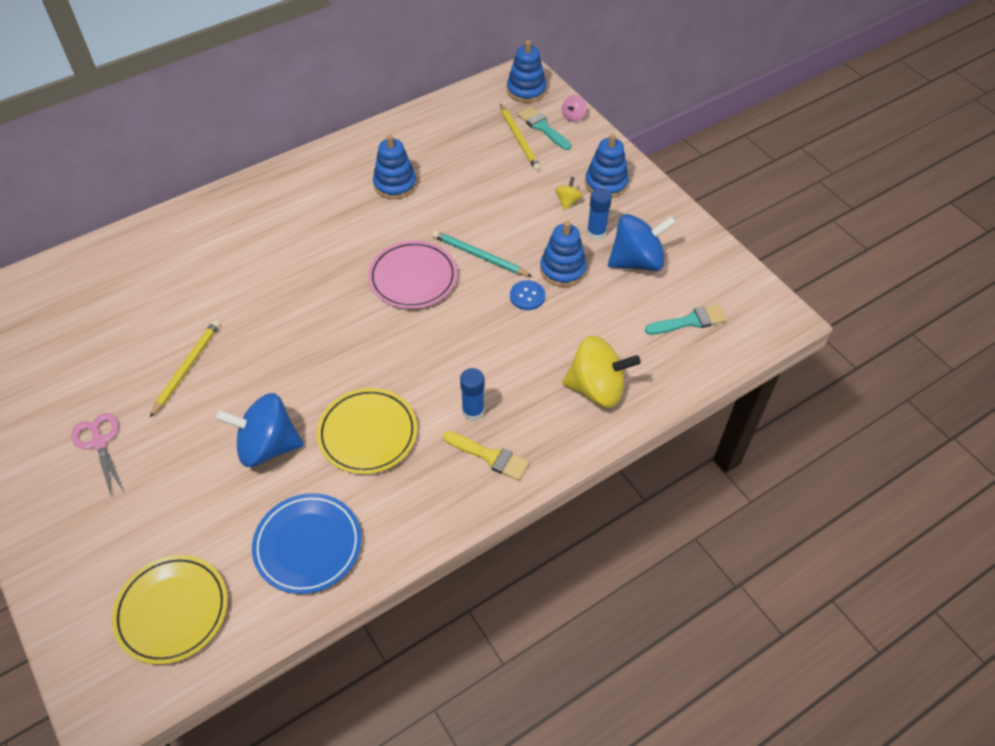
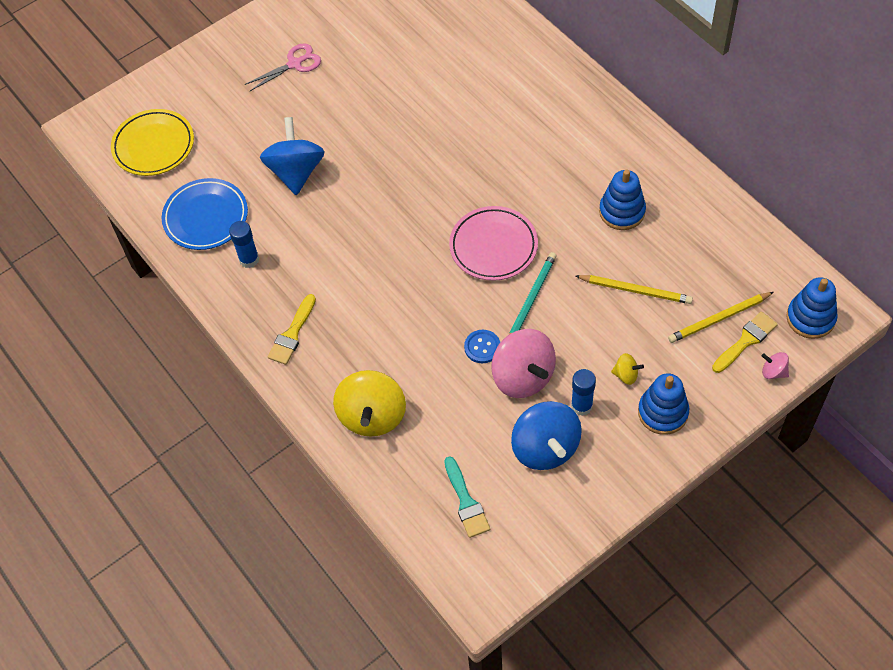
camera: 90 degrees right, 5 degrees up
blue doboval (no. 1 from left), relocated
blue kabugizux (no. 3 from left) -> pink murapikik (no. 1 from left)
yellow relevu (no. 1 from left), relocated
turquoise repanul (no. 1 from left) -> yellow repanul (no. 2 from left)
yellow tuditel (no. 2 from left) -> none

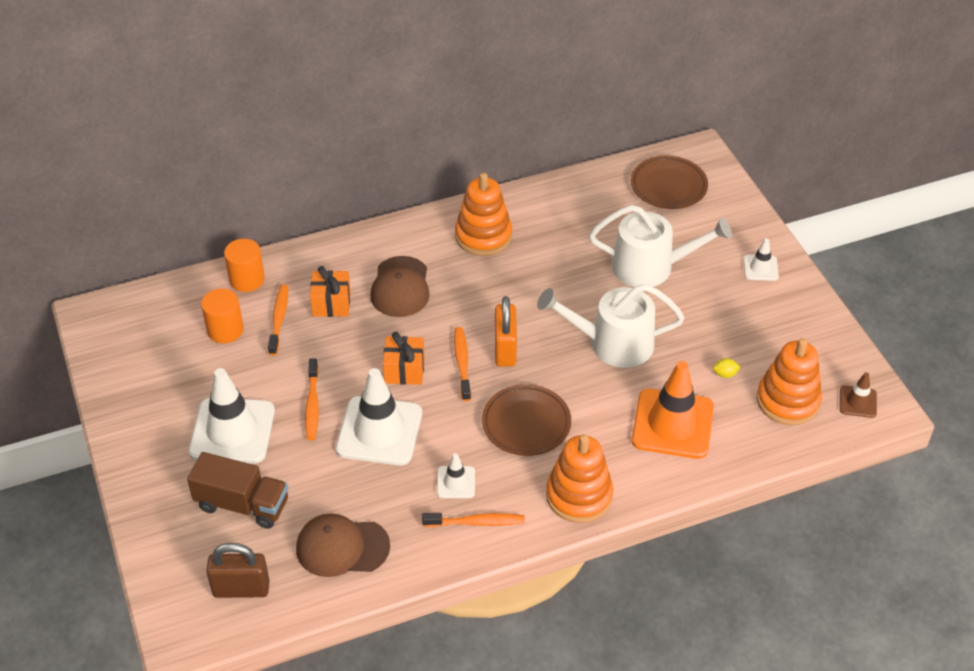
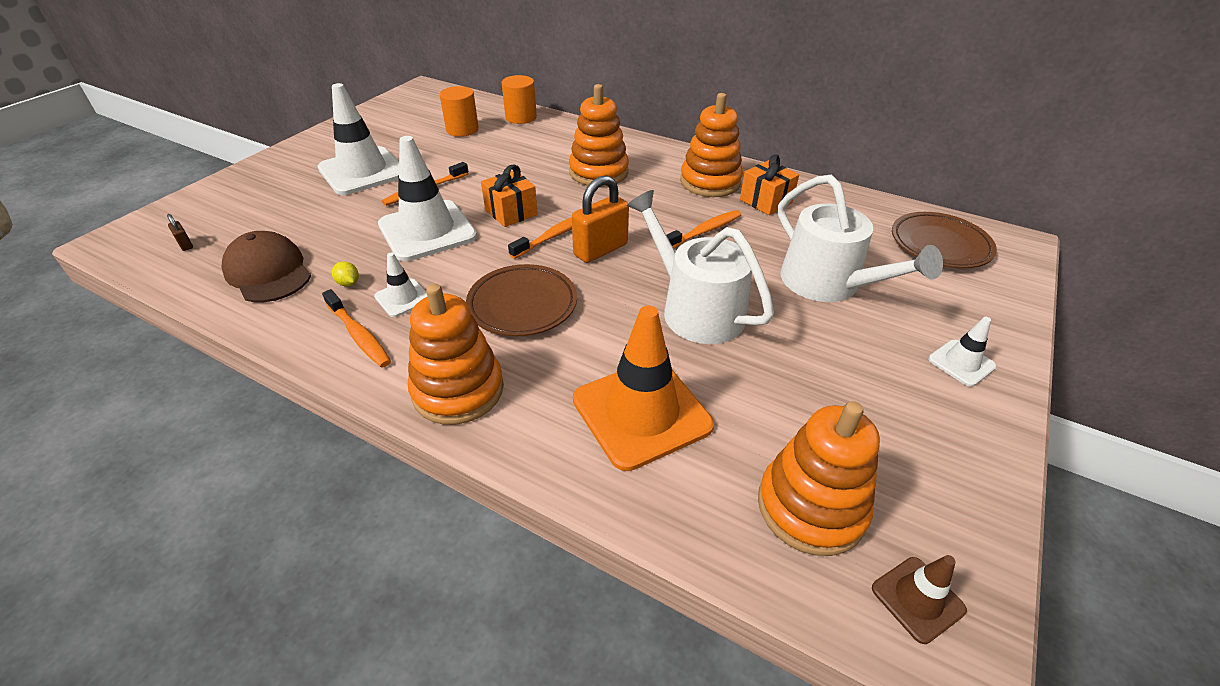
camera: 50 degrees right, 5 degrees down
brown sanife, x0.43
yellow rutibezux, relocated
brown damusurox (no. 2 from left) -> orange kabugizux (no. 2 from left)
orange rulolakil (no. 1 from left in the first image) -> orange rulolakil (no. 4 from left), relocated
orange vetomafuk (no. 1 from left in the first image) -> orange vetomafuk (no. 2 from left), relocated
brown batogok -> none

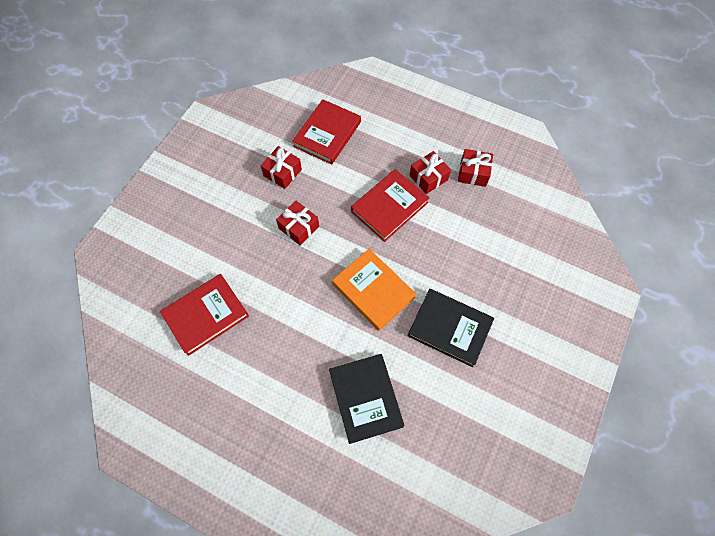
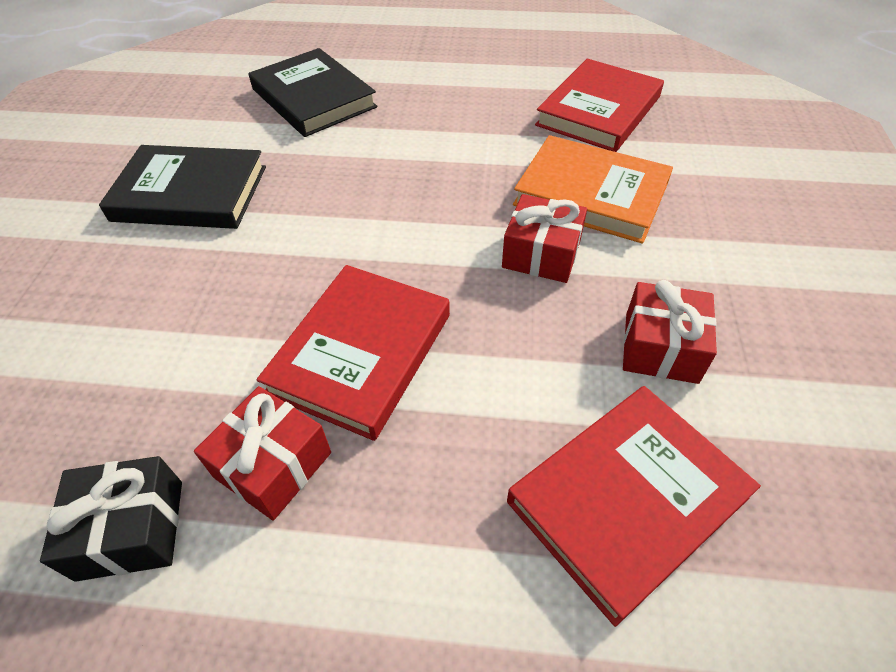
camera: 160 degrees right, 15 degrees down
red vetomafuk (no. 4 from left) -> black vetomafuk
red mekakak (no. 2 from left in the first image) -> red mekakak (no. 3 from left), 45 degrees clockwise
orange mekakak, relocated

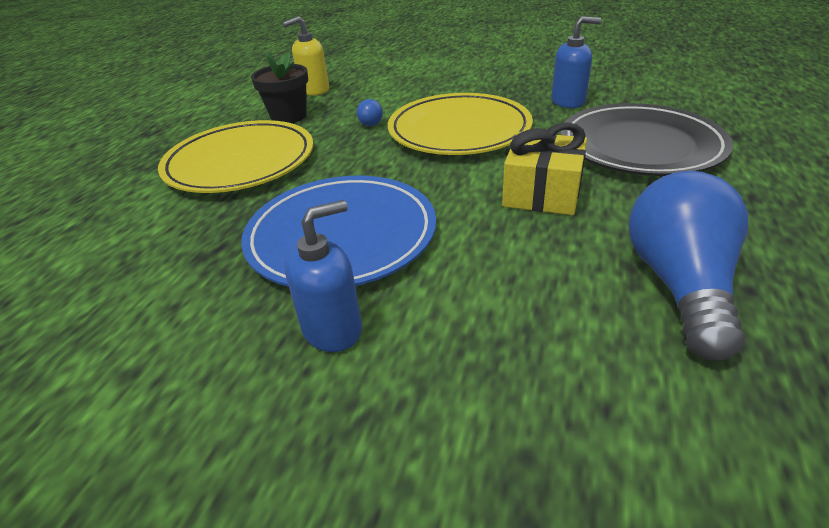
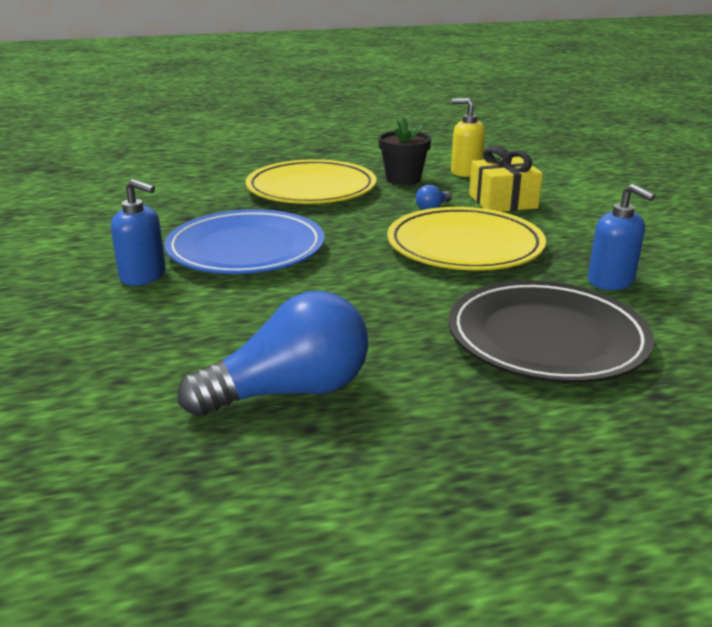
camera: 55 degrees right, 10 degrees down
yellow vetomafuk, relocated

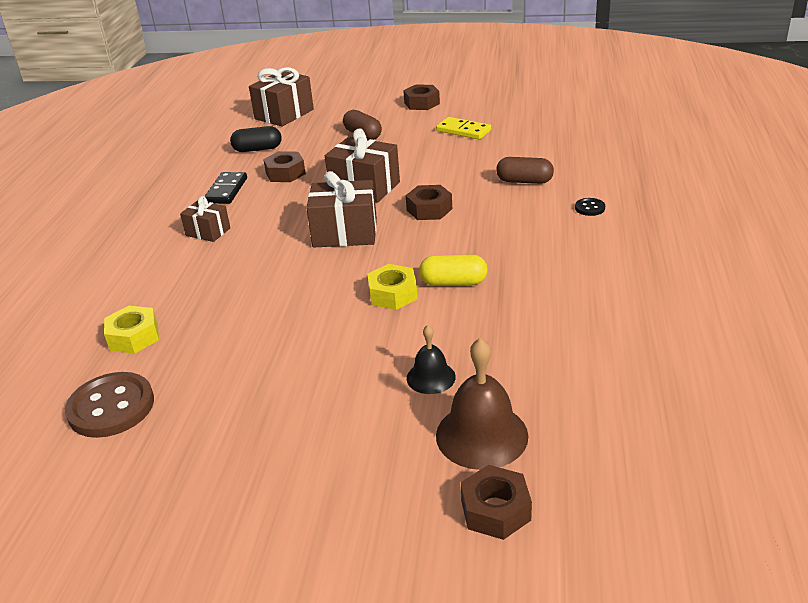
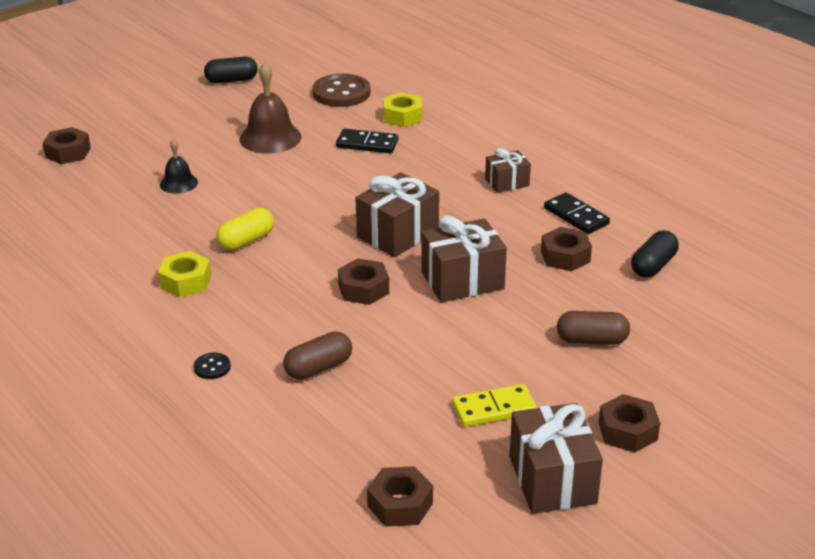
camera: 130 degrees right, 0 degrees up
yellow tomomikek (no. 2 from left in the first image) -> yellow tomomikek (no. 1 from left), relocated
none -> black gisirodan (no. 1 from left)
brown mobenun, relocated
none -> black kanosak (no. 1 from left)
none -> brown tomomikek (no. 3 from left)
brown vetomafuk (no. 2 from left in the first image) -> brown vetomafuk (no. 4 from left), relocated

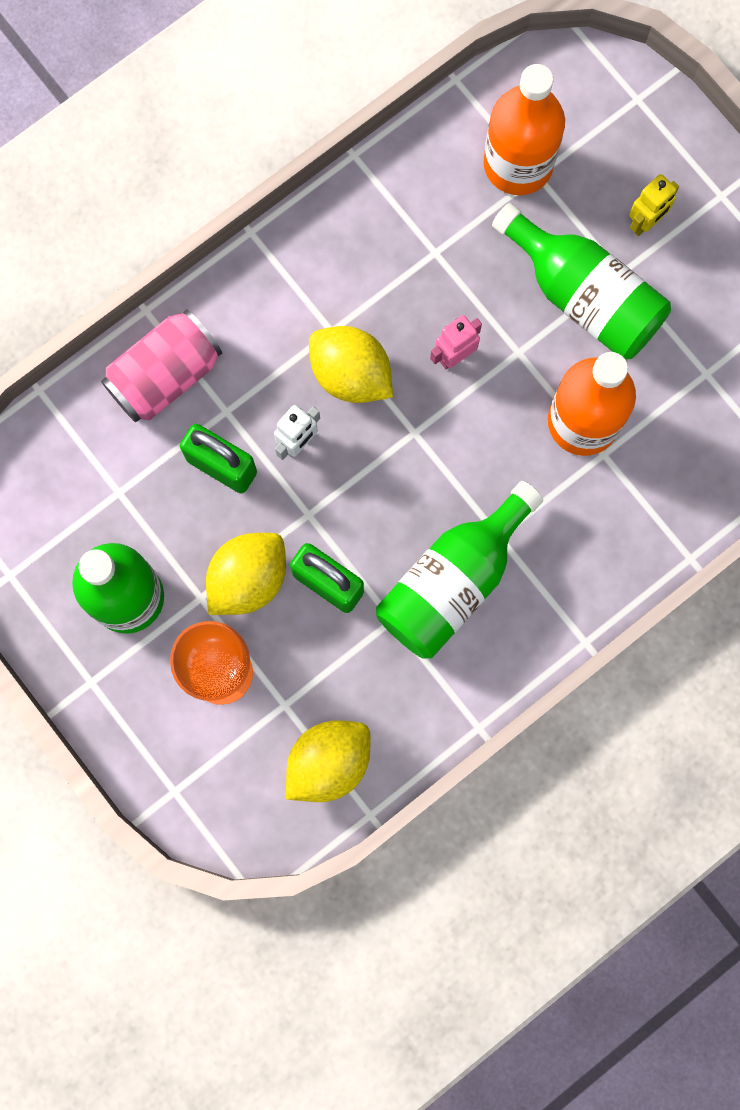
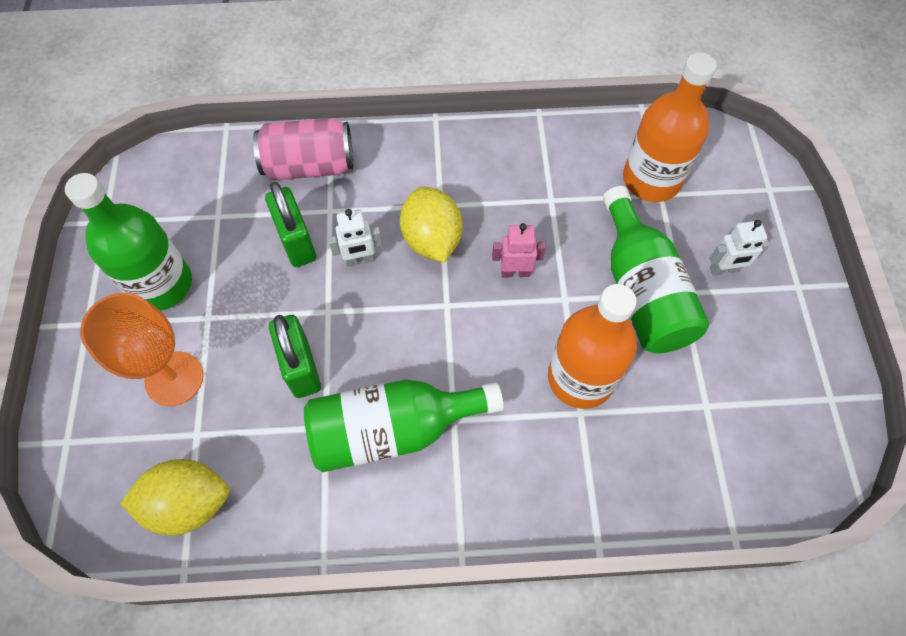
camera: 35 degrees right, 15 degrees down
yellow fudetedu -> white fudetedu (no. 2 from left)
yellow rutibezux (no. 1 from left) -> none

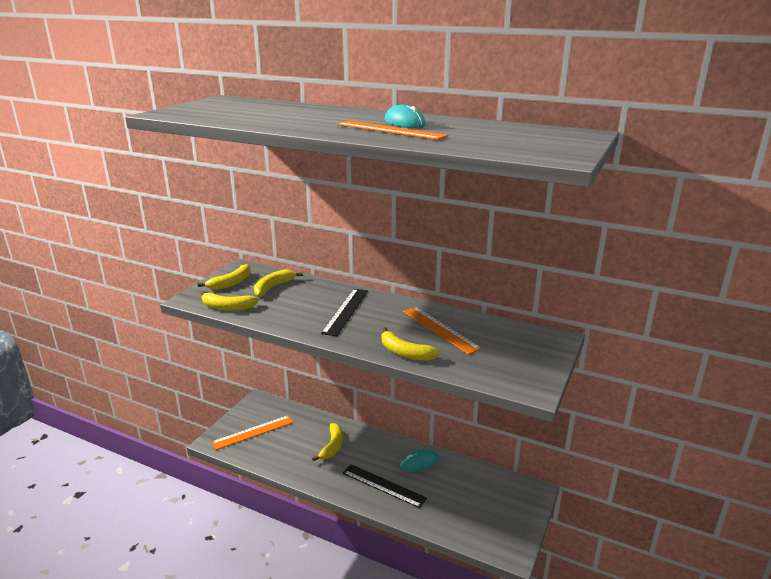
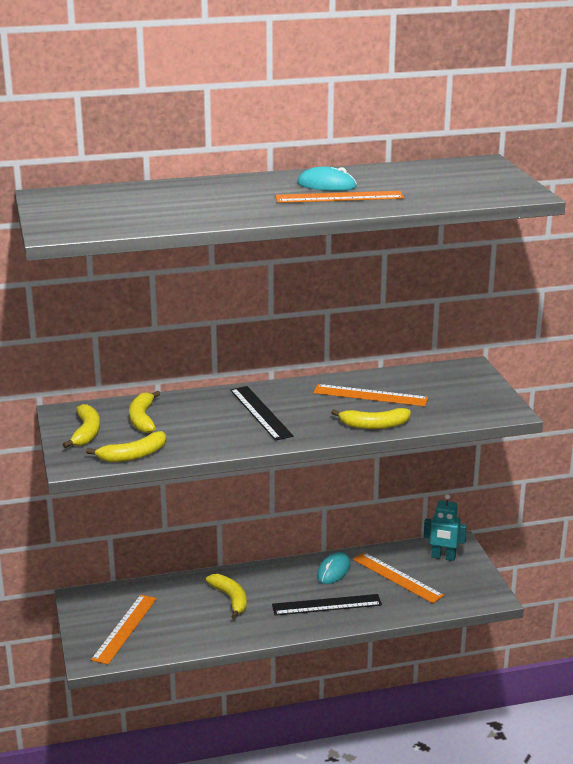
camera: 40 degrees left, 0 degrees up
none -> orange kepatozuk (no. 4 from left)
none -> turquoise fudetedu

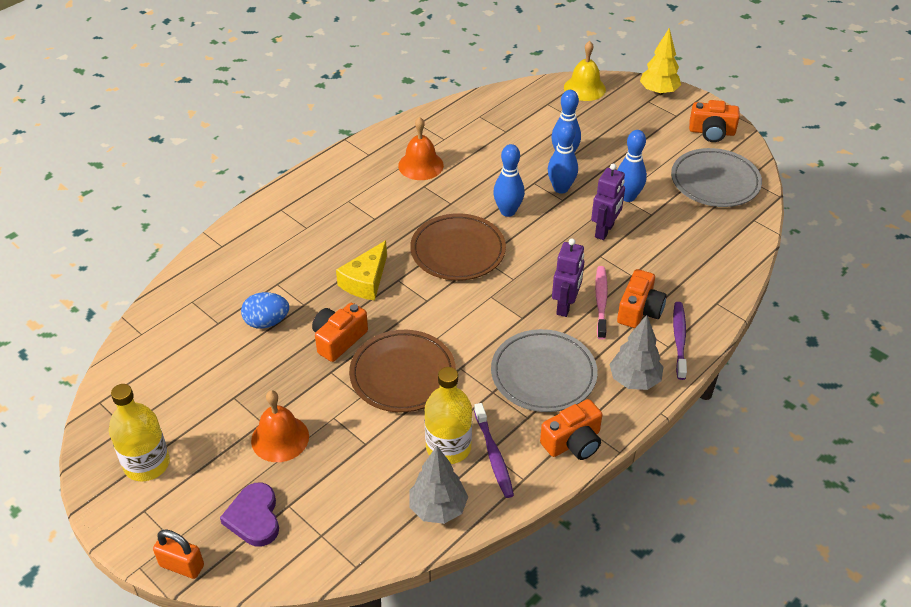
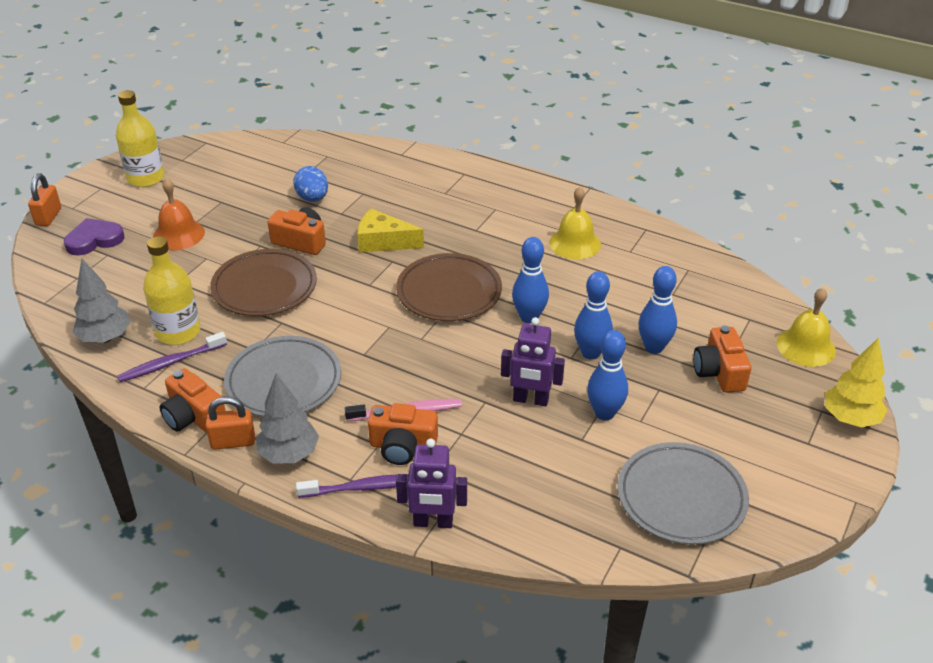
camera: 75 degrees right, 5 degrees down
none -> orange sanife (no. 2 from left)
purple fudetedu (no. 1 from left), relocated
orange mobenun (no. 2 from left) -> yellow mobenun (no. 1 from left)
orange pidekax (no. 4 from left), relocated

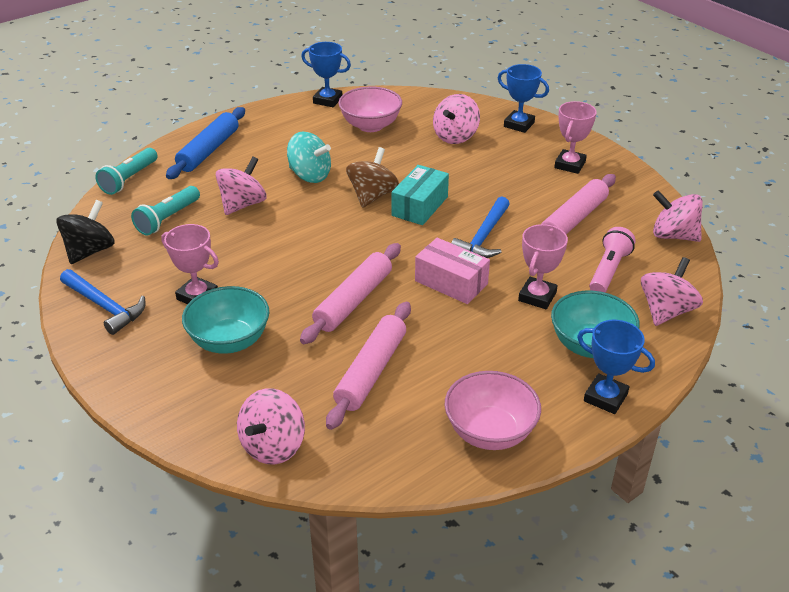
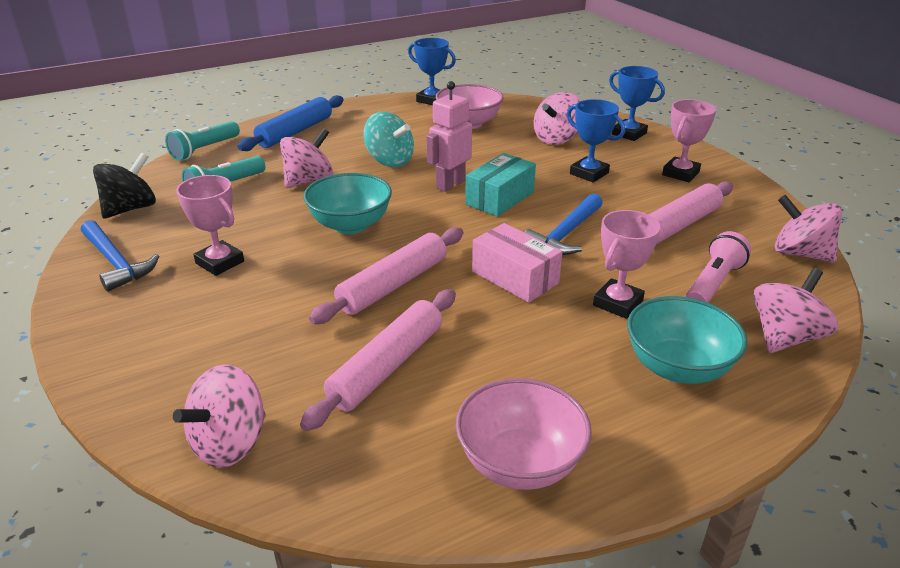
camera: 10 degrees right, 5 degrees down
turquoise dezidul (no. 1 from left), relocated
brown murapikik -> pink fudetedu
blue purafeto (no. 3 from left in the first image) -> blue purafeto (no. 2 from left), relocated

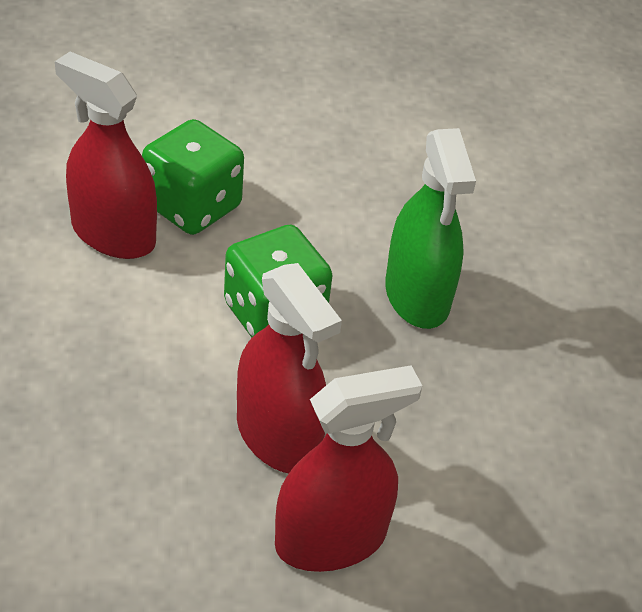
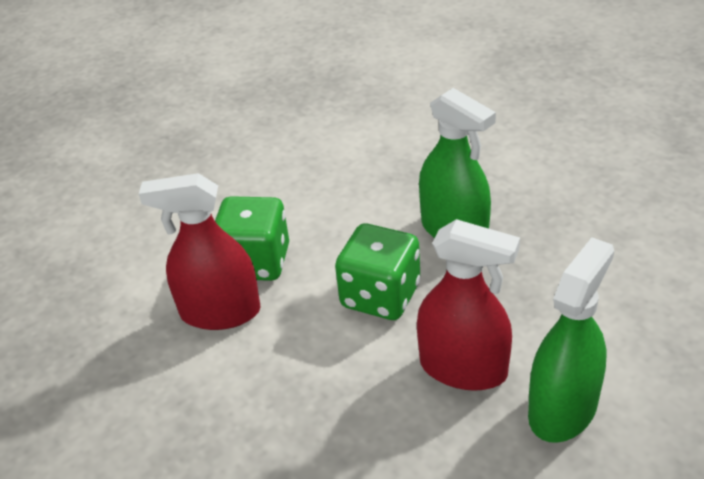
camera: 25 degrees left, 5 degrees down
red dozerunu (no. 3 from left) -> green dozerunu (no. 2 from left)

